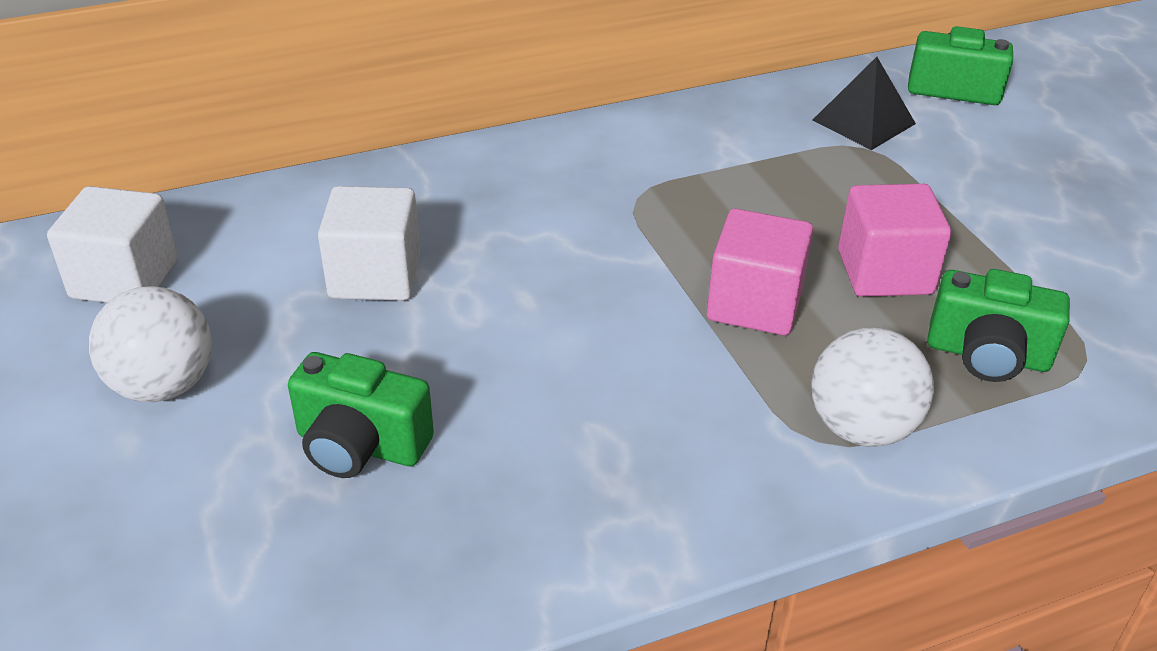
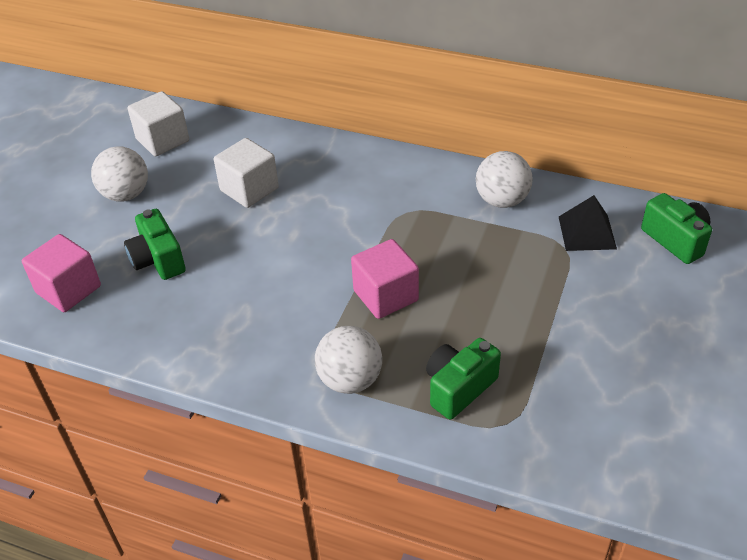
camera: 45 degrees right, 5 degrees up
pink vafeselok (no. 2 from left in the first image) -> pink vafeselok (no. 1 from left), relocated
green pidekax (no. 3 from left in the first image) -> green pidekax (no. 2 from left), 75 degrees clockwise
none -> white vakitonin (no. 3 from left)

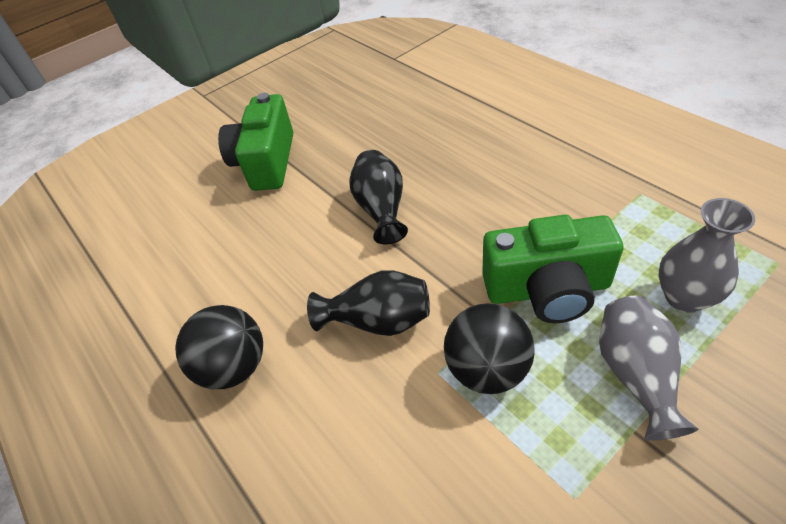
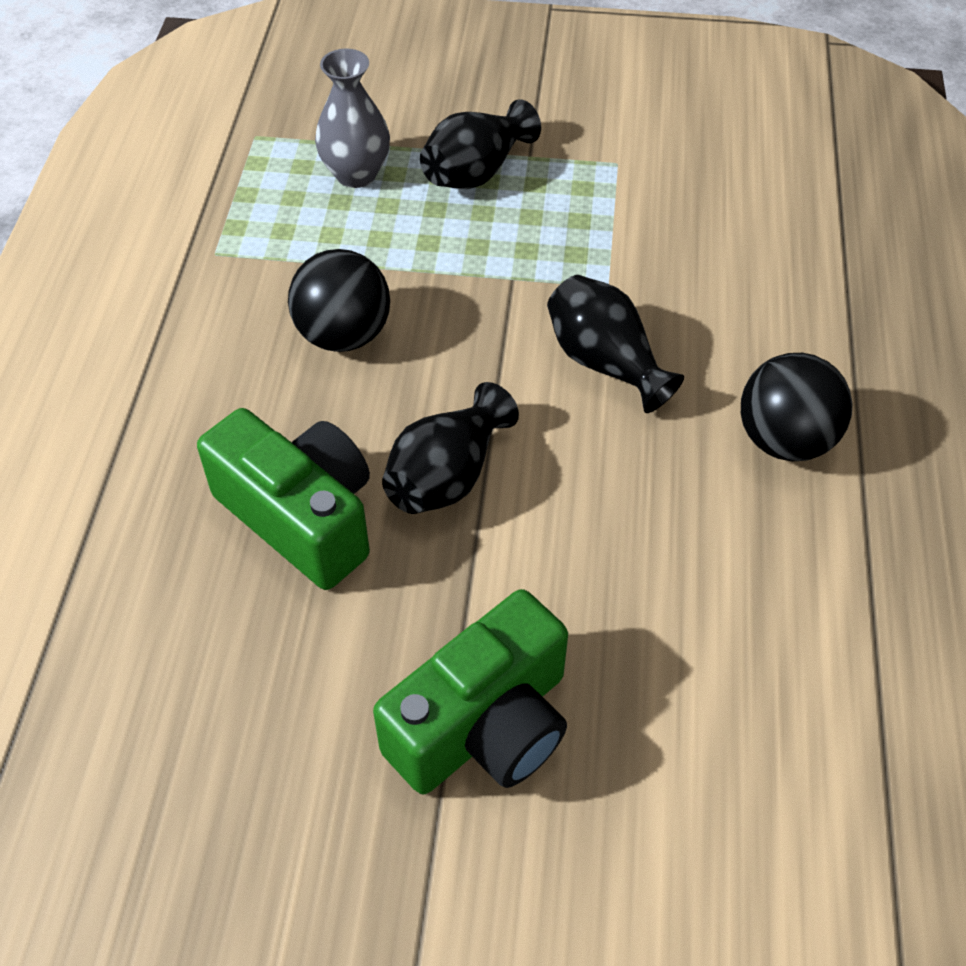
camera: 140 degrees left, 5 degrees up
green pidekax (no. 2 from left in the first image) -> green pidekax (no. 1 from left), relocated
black vakitonin (no. 2 from left in the first image) -> black vakitonin (no. 1 from left), relocated
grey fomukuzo (no. 1 from left) -> black fomukuzo (no. 2 from left)

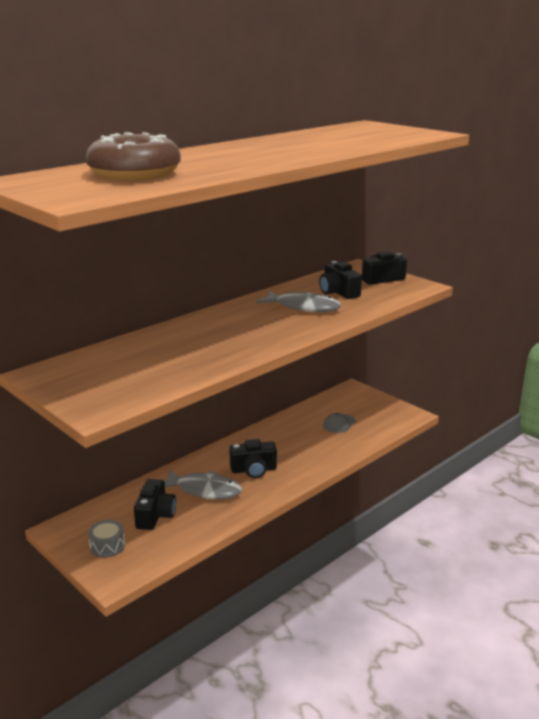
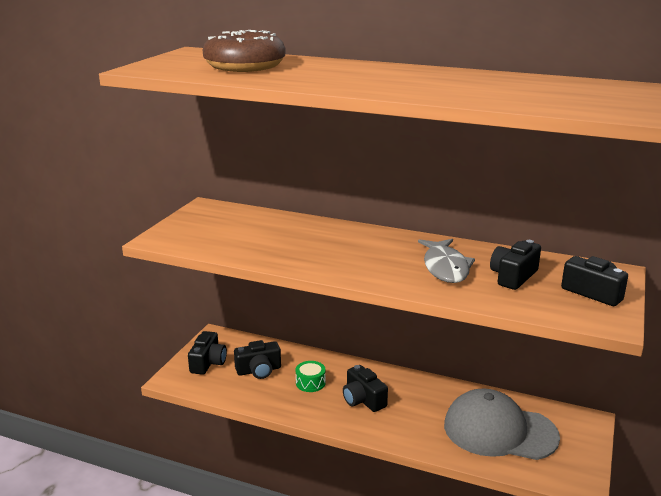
camera: 65 degrees right, 0 degrees up
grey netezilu -> black pidekax (no. 1 from left)
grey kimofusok (no. 1 from left) -> green netezilu
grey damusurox, x2.50

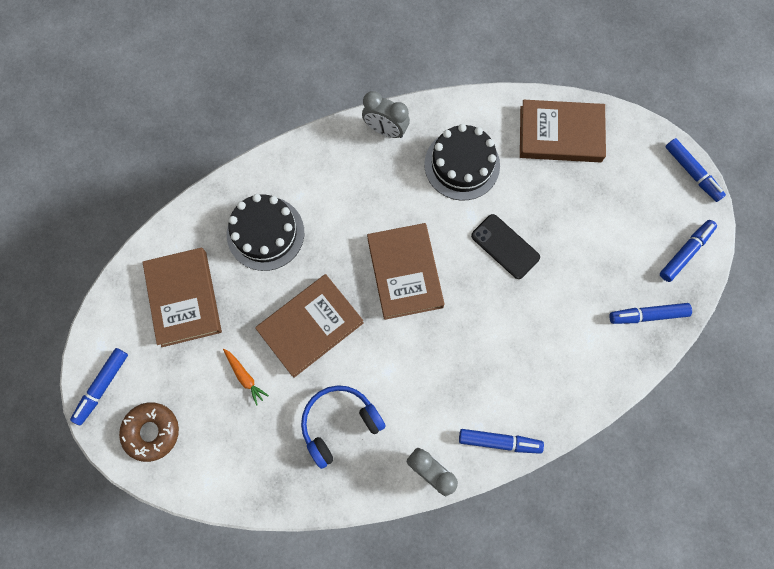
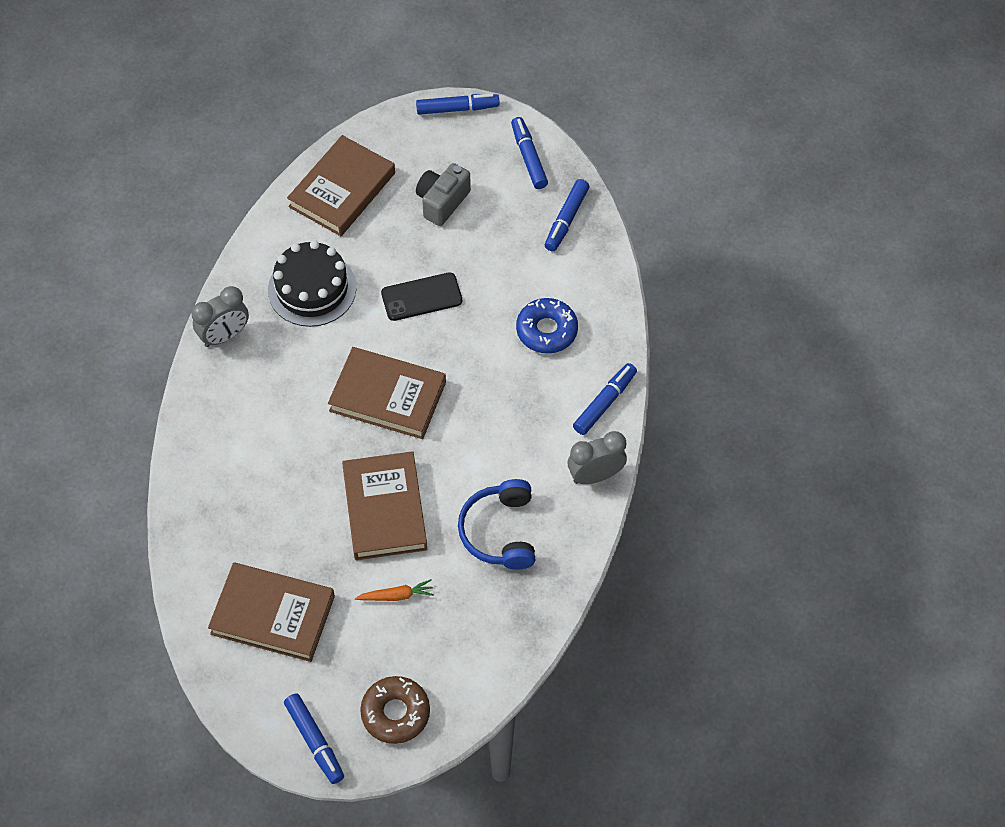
camera: 60 degrees left, 15 degrees down
none -> grey pidekax
none -> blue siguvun
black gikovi (no. 1 from left) -> none

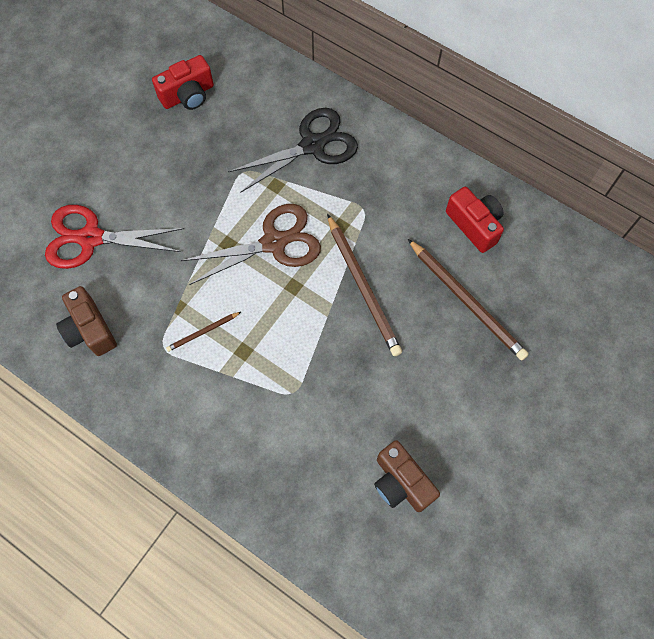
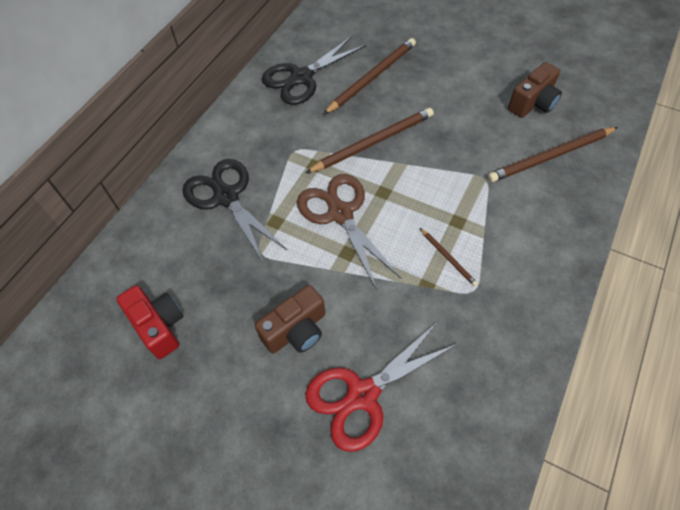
camera: 95 degrees left, 10 degrees down
brown pidekax (no. 1 from left), relocated
red pidekax (no. 2 from left) -> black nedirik (no. 2 from left)
red nedirik, 60 degrees clockwise
none -> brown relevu (no. 4 from left)

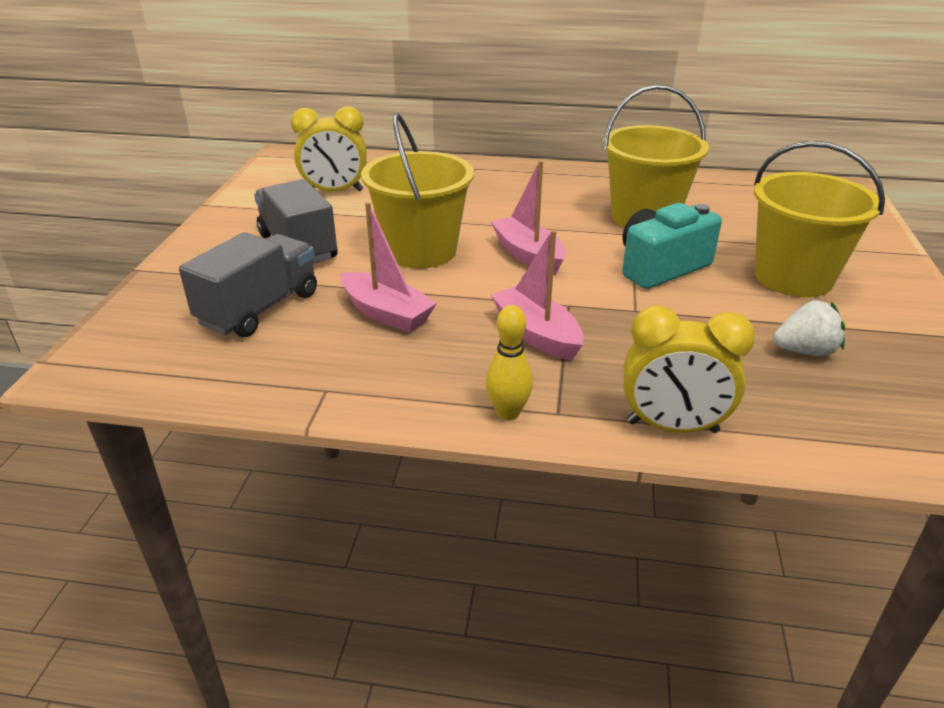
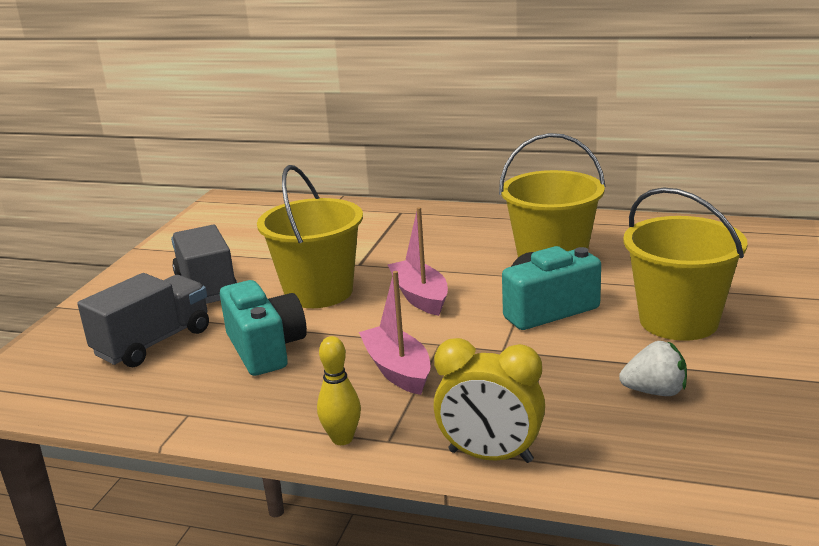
camera: 10 degrees right, 10 degrees down
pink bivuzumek (no. 1 from left) -> turquoise pidekax (no. 1 from left)
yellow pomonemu (no. 1 from left) -> none

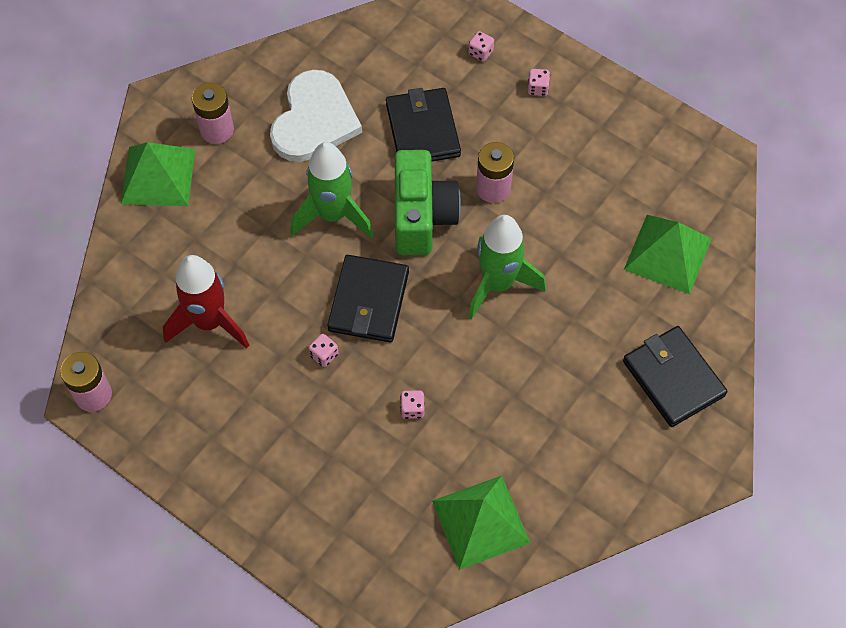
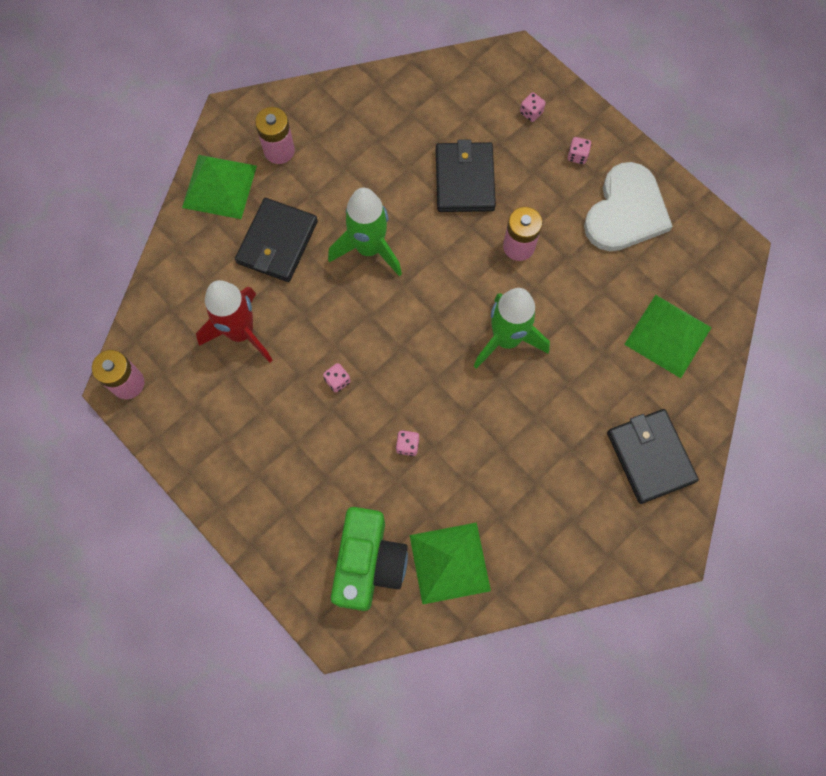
camera: 10 degrees right, 10 degrees up
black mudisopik (no. 1 from left), relocated
green pidekax, relocated
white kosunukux, relocated

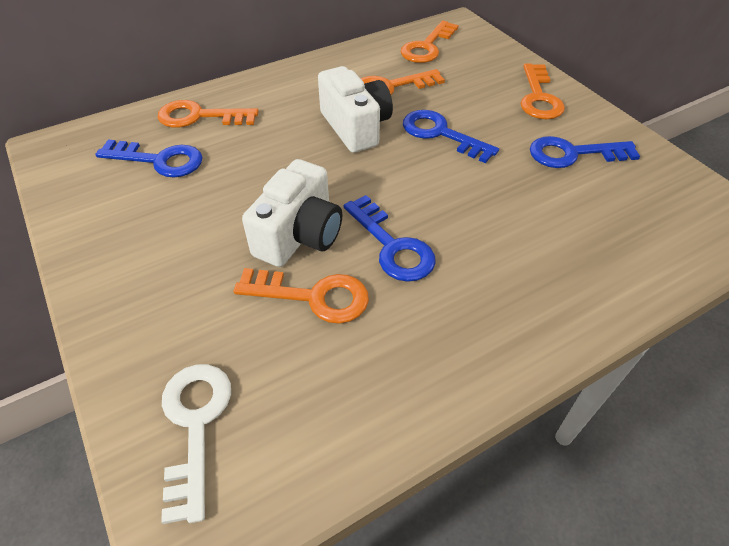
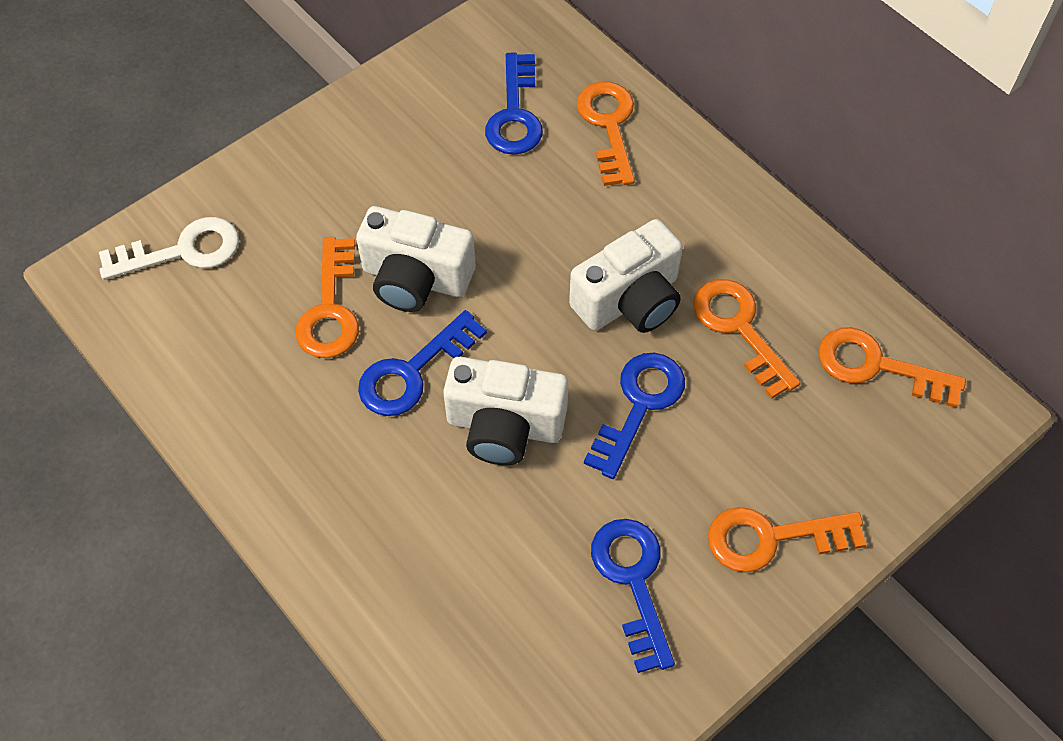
camera: 80 degrees right, 10 degrees up
none -> white pidekax (no. 2 from left)

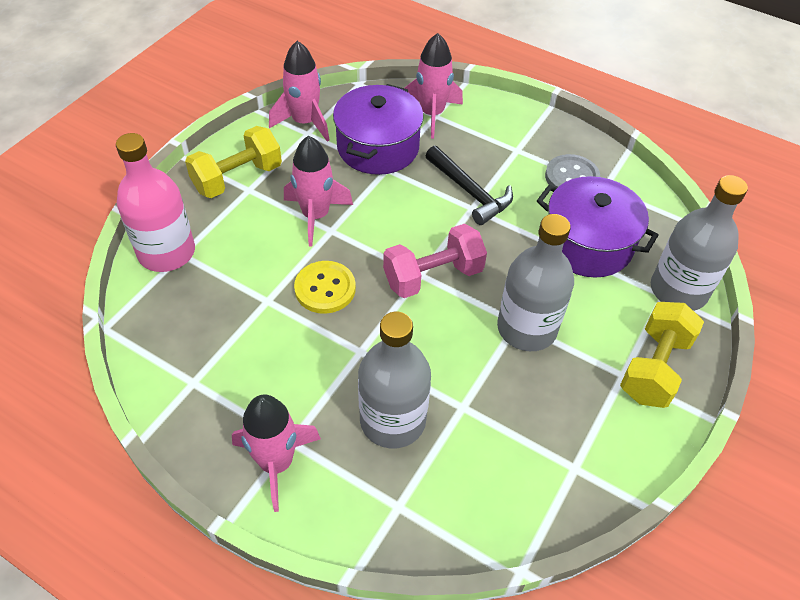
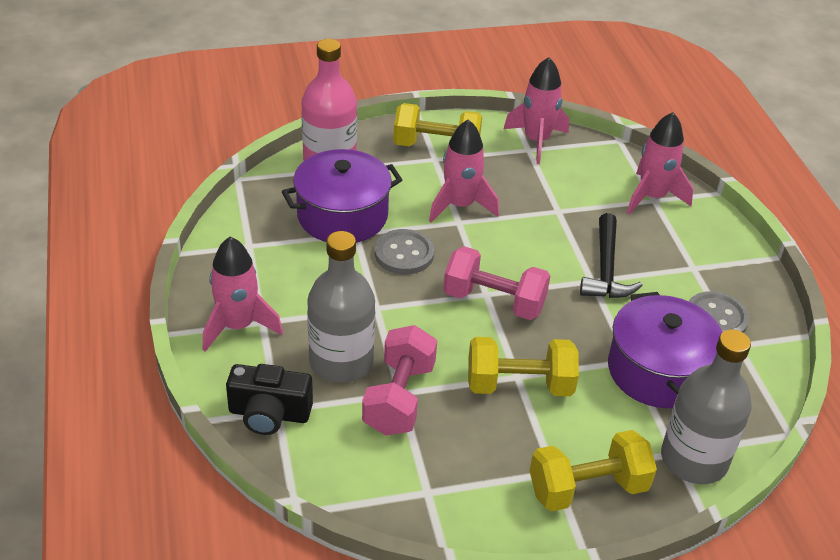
camera: 45 degrees right, 10 degrees down
none -> black pidekax
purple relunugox (no. 1 from left), relocated
none -> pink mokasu (no. 1 from left)
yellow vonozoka -> grey vonozoka (no. 1 from left)
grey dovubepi (no. 2 from left) -> yellow mokasu (no. 2 from left)

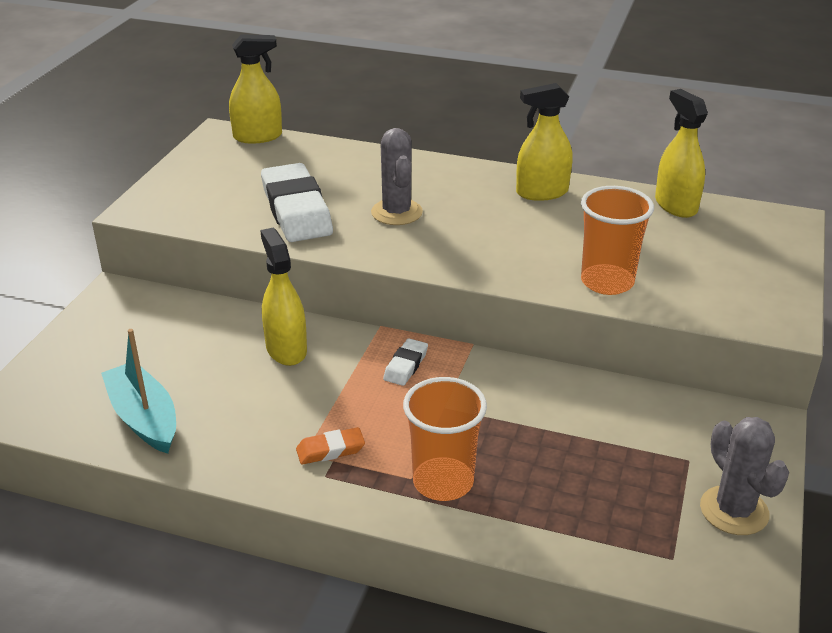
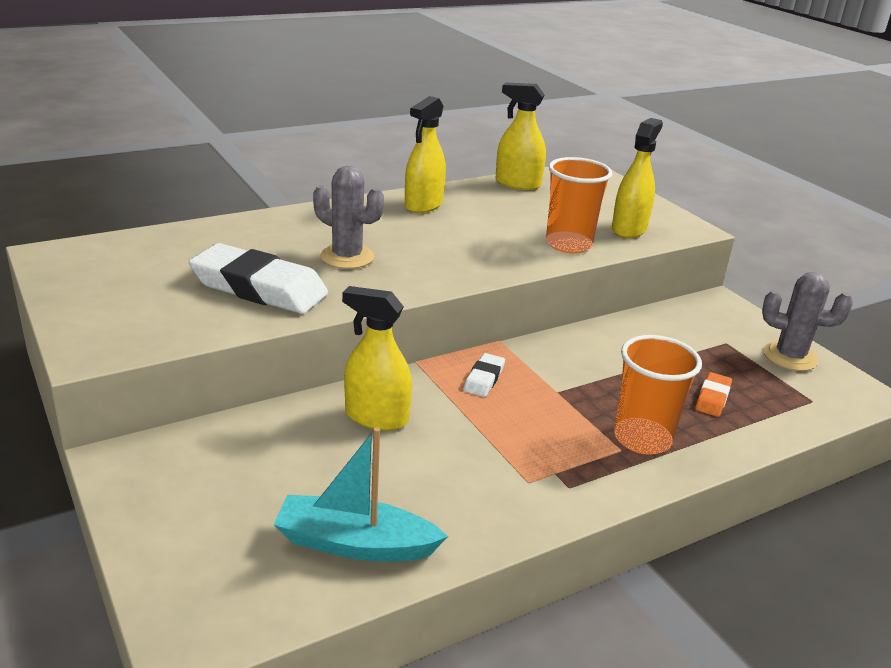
camera: 50 degrees left, 5 degrees down
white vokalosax (no. 2 from left), 45 degrees clockwise
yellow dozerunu (no. 1 from left in the first image) -> yellow dozerunu (no. 4 from left), relocated
orange vokalosax, relocated

